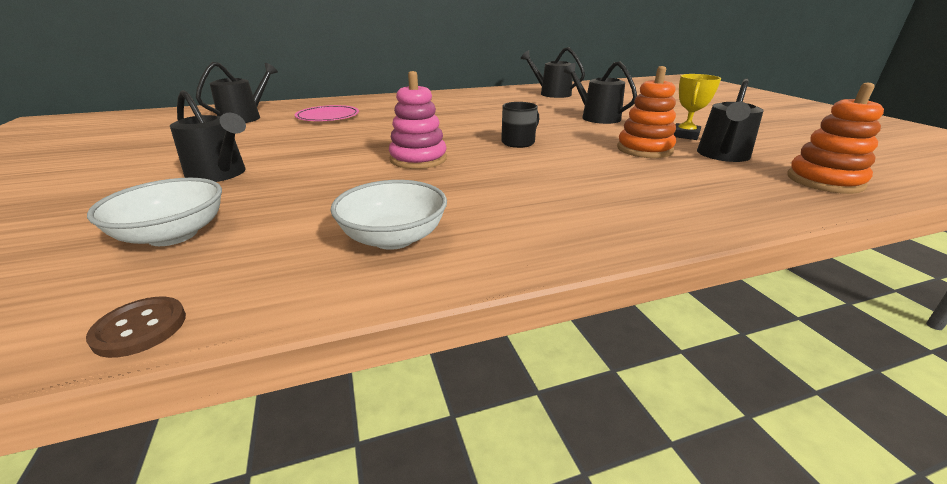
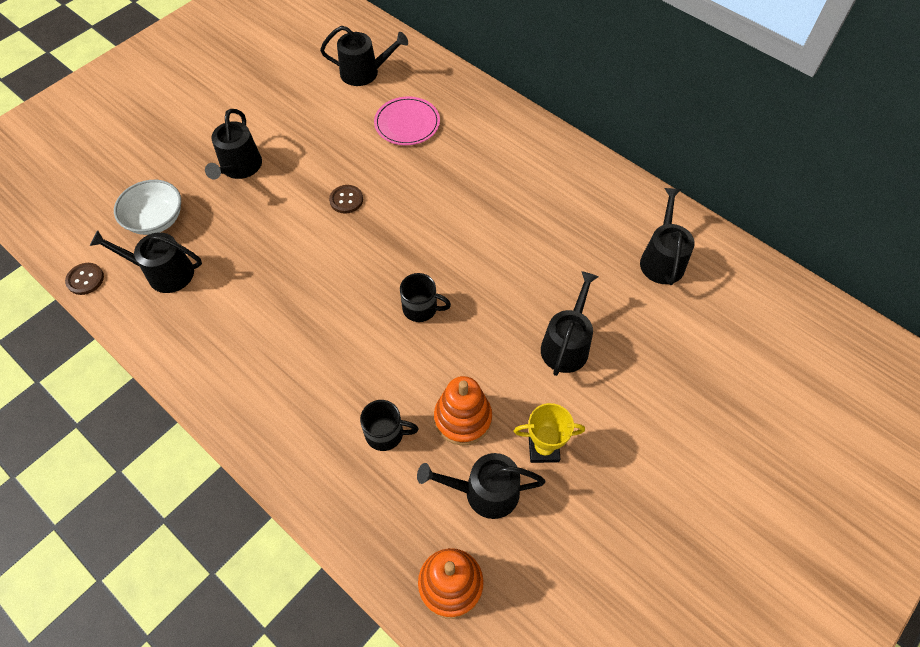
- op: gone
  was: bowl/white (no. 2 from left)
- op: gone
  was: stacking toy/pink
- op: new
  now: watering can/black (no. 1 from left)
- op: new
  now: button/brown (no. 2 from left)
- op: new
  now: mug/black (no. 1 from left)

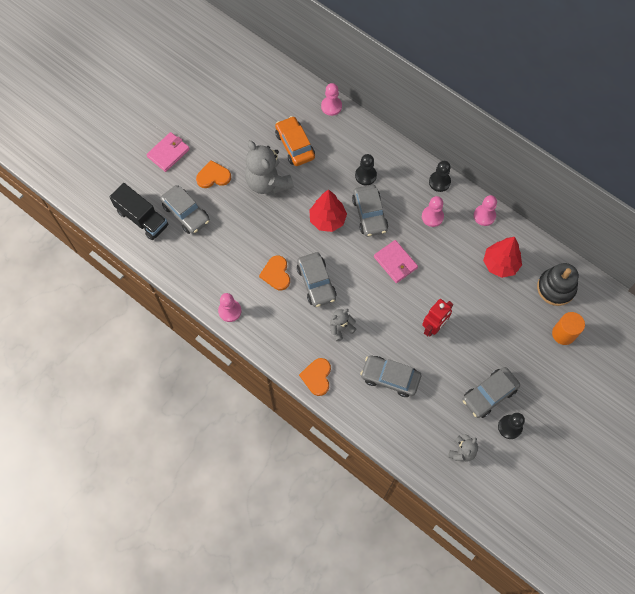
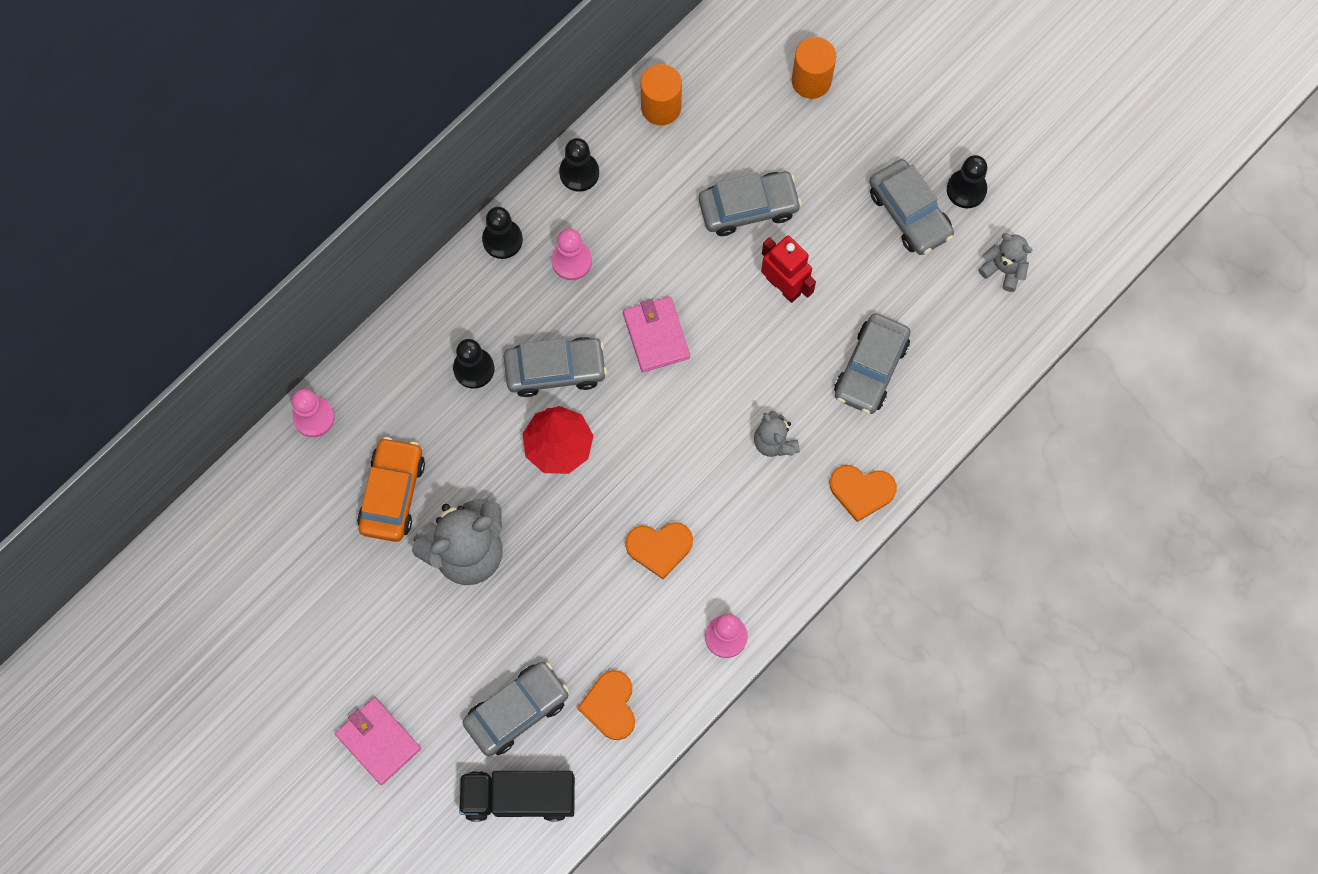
- op: rotated
  was: truck/black
  clockwise: -135
- op: shifted
  was: heart/orange (no. 1 from left)
- op: rotated
  was: car/orange
  clockwise: 120
- op: shifted
  was: car/grey (no. 2 from left in the first image)
  now: car/grey (no. 3 from left)
- op: rotated
  was: wallet/pink (no. 2 from left)
  clockwise: -75
- op: repainted
  was: pawn/pink (no. 4 from left)
  now: pawn/black (no. 3 from left)
- op: gone
  was: tree/red (no. 2 from left)
- op: gone
  was: stacking toy/black
- op: new
  now: cylinder/orange (no. 1 from left)

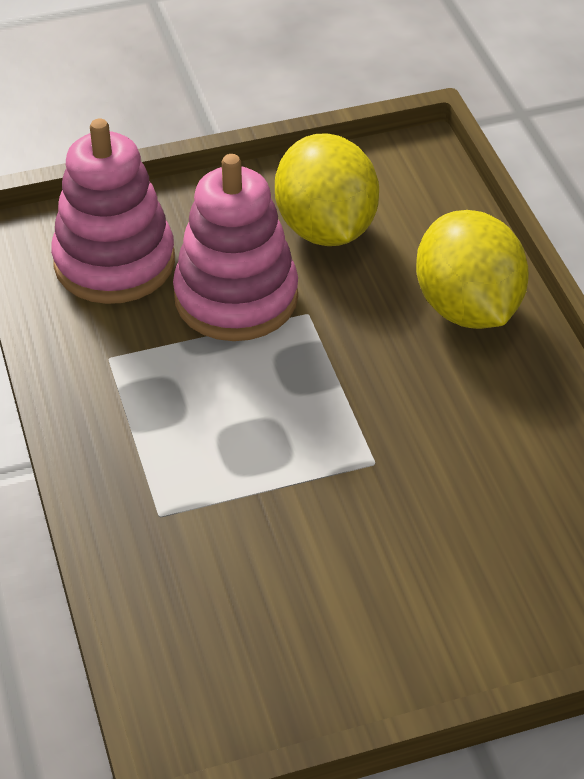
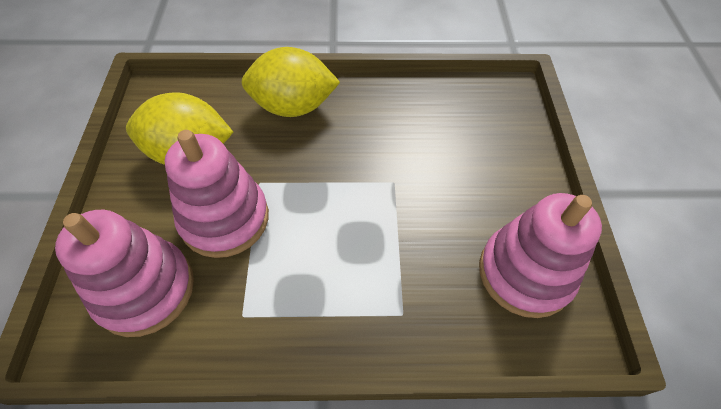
- op: new
  now: stacking toy/pink (no. 3 from left)

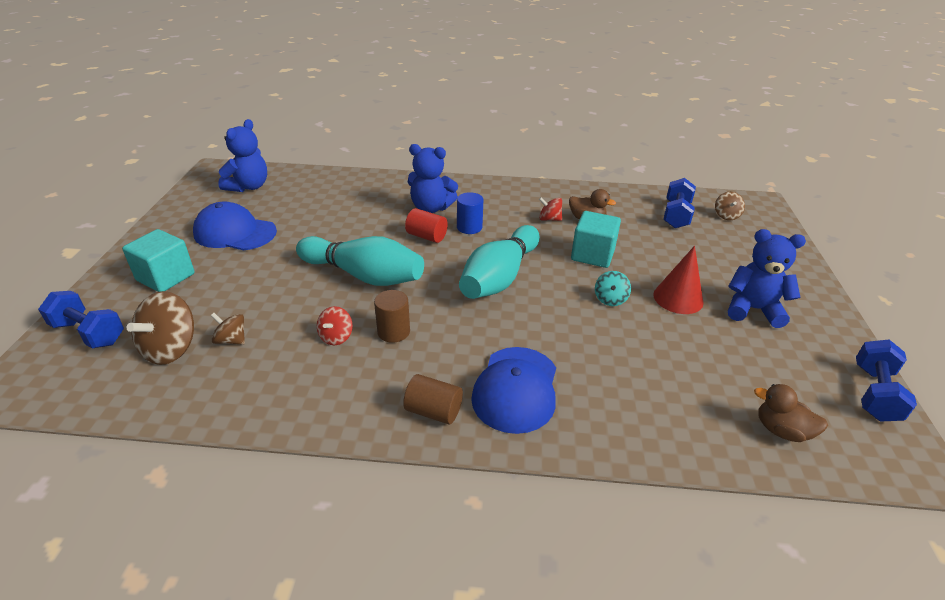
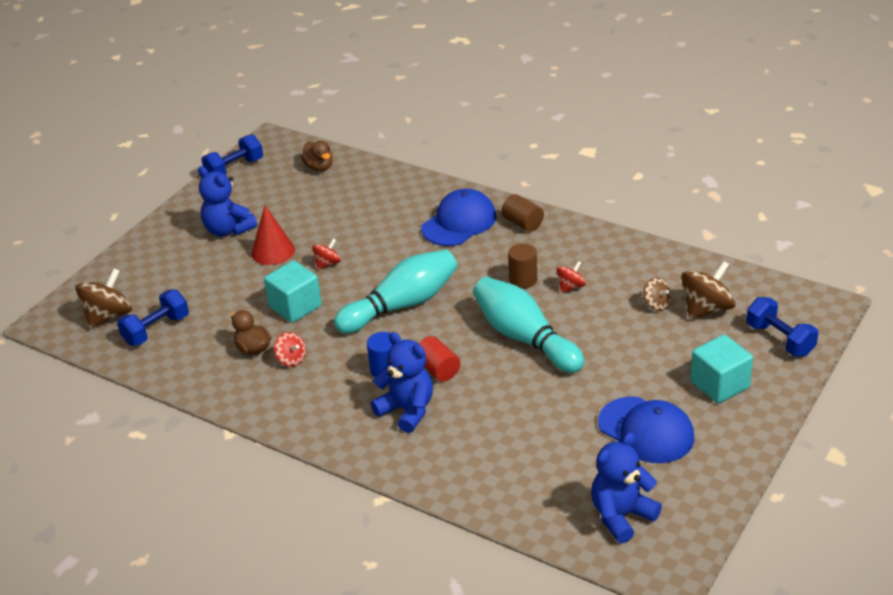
- op: repainted
  was: spinning top/turquoise
  now: spinning top/red (no. 2 from left)
- op: scaled
  was: spinning top/brown (no. 3 from left in the first image)
  ratio: 1.8

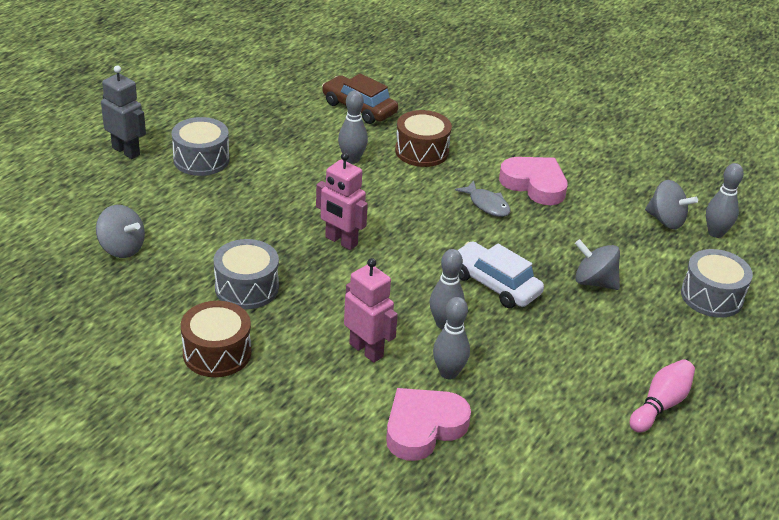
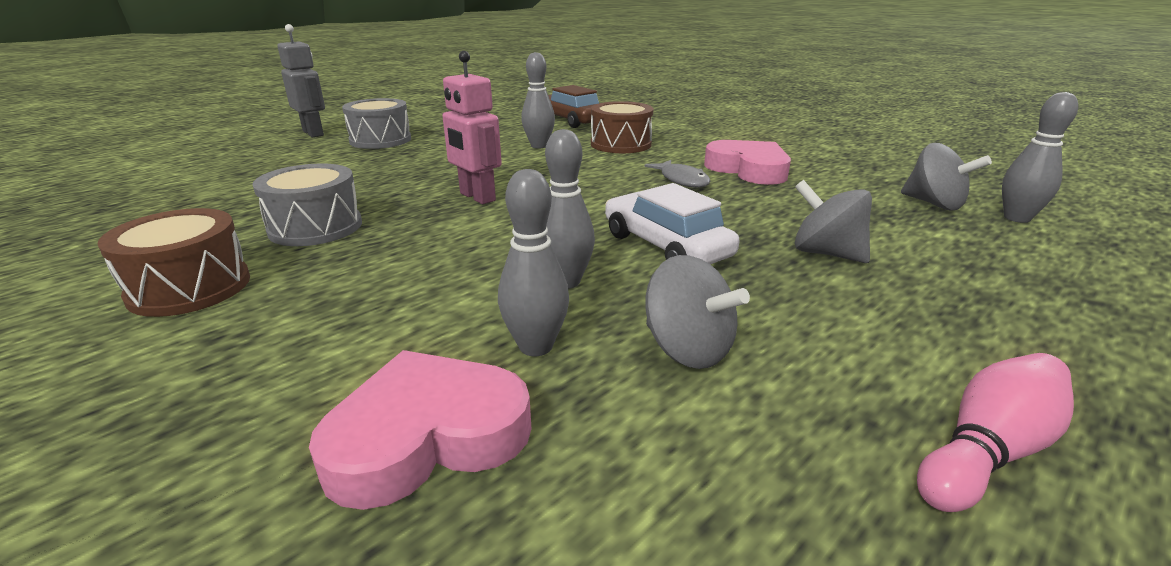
- op: shifted
  was: spinning top/grey (no. 1 from left)
- op: gone
  was: robot/pink (no. 2 from left)
- op: gone
  was: drum/grey (no. 3 from left)

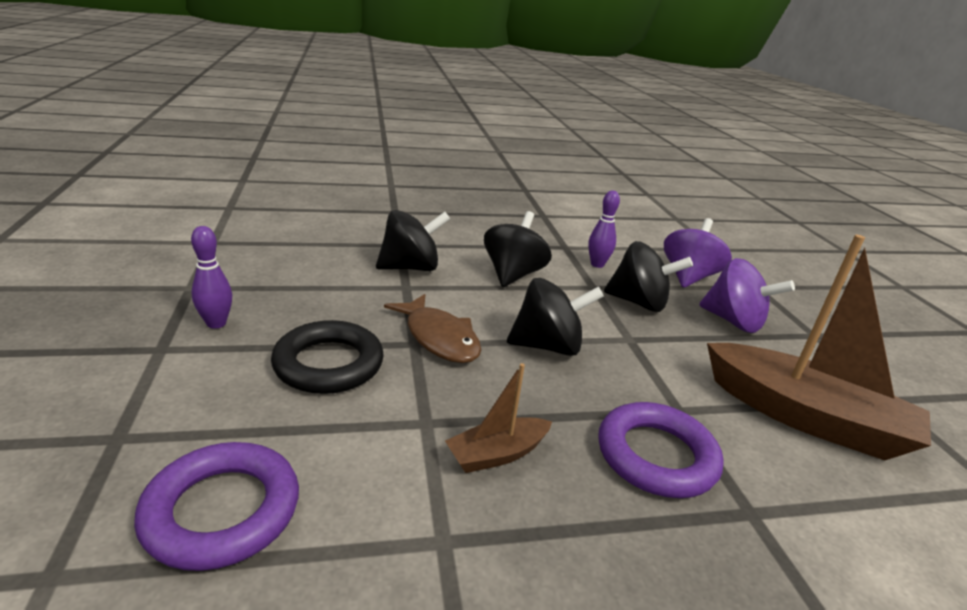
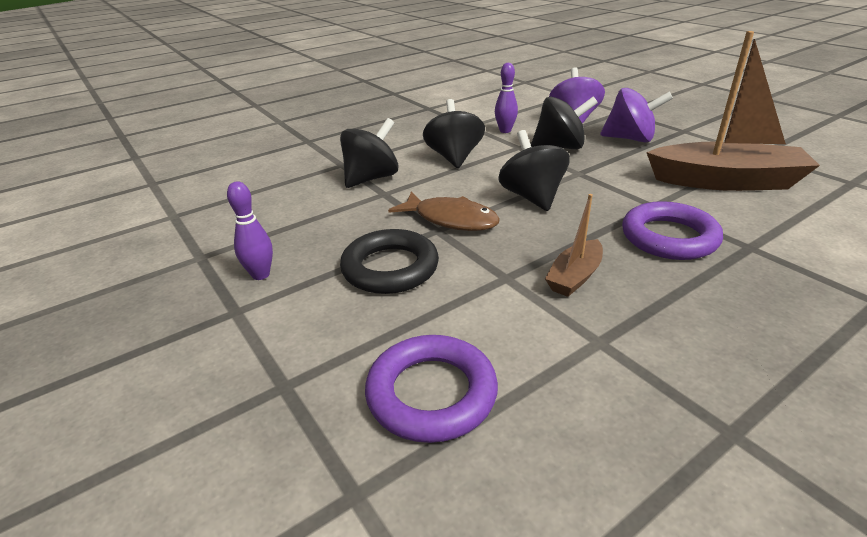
- op: rotated
  was: spinning top/black (no. 3 from left)
  clockwise: -75

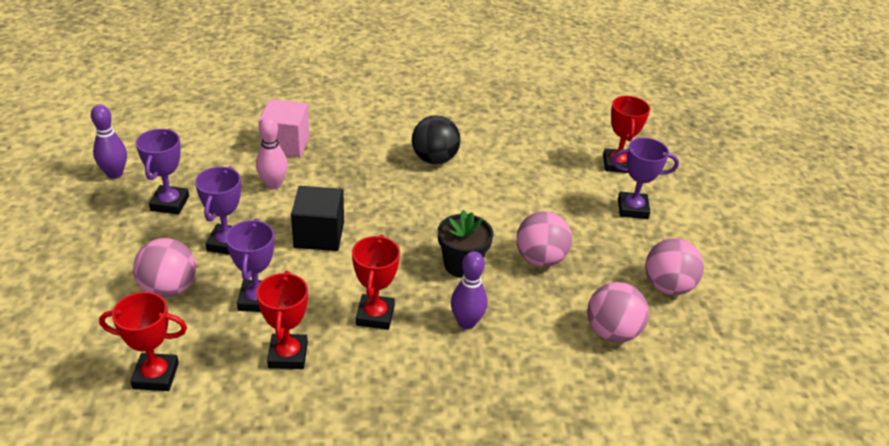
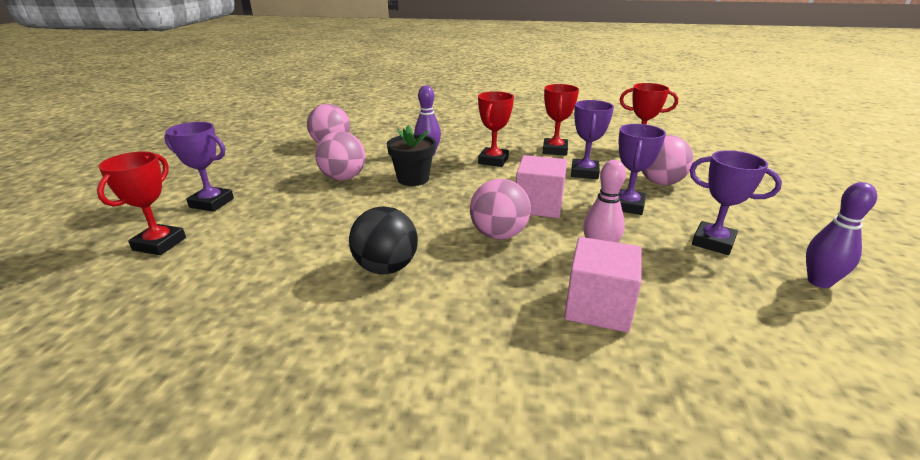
- op: rotated
  was: trophy/purple (no. 1 from left in the first image)
  clockwise: -75
- op: repainted
  was: cube/black
  now: cube/pink (no. 1 from left)
- op: shifted
  was: ball/pink (no. 4 from left in the first image)
  now: ball/pink (no. 3 from left)

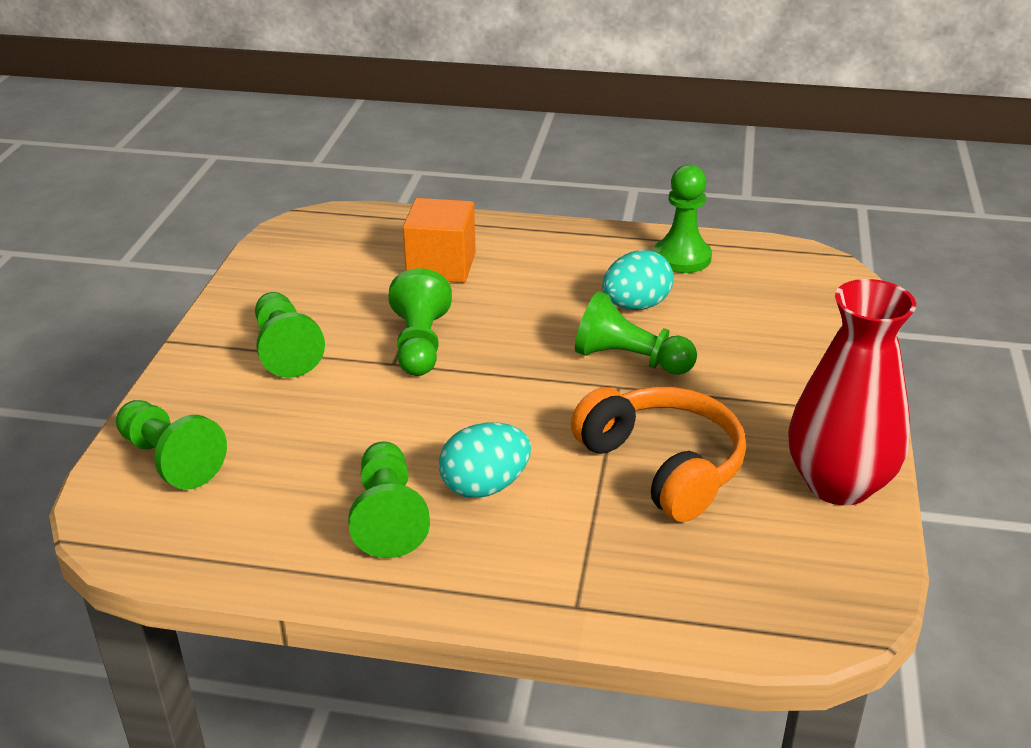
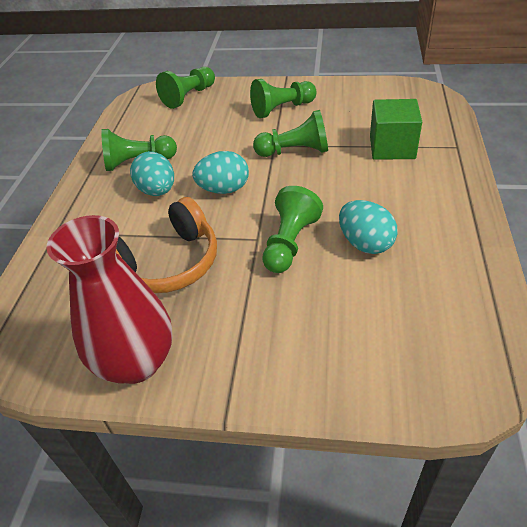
- op: repainted
  was: cube/orange
  now: cube/green
- op: gone
  was: pawn/green (no. 6 from left)
- op: new
  now: egg/turquoise (no. 2 from left)

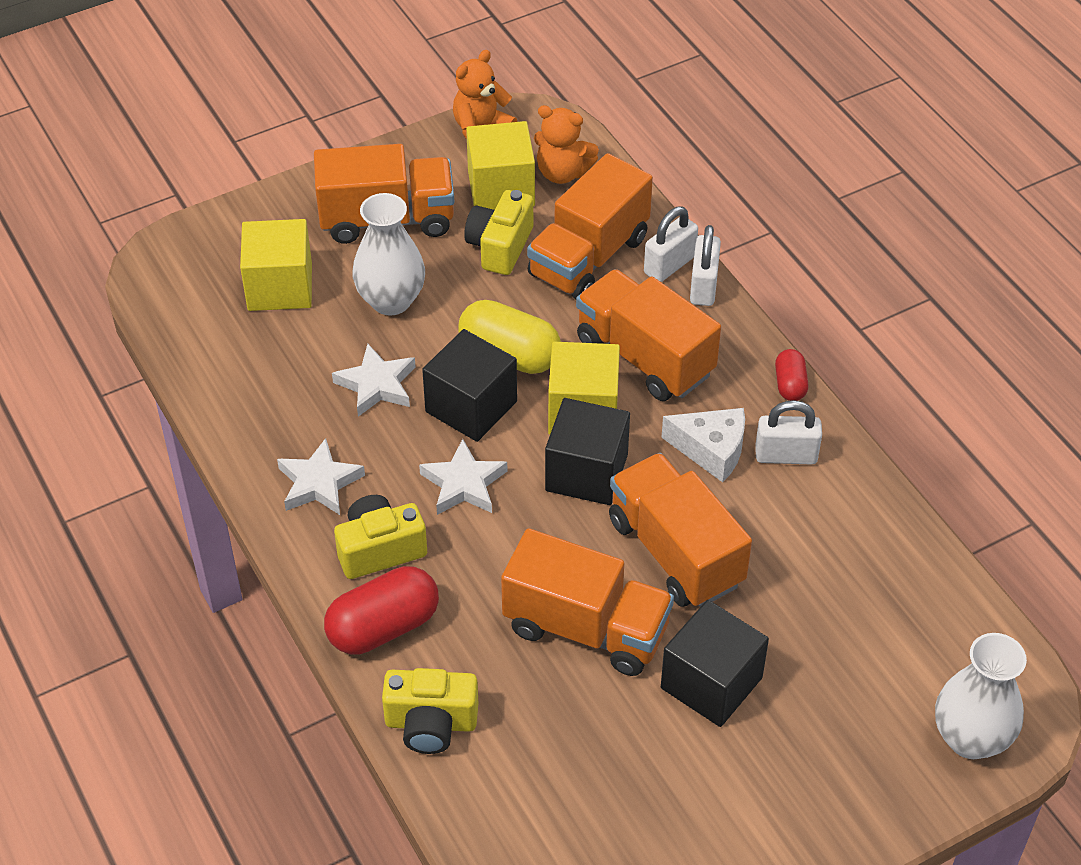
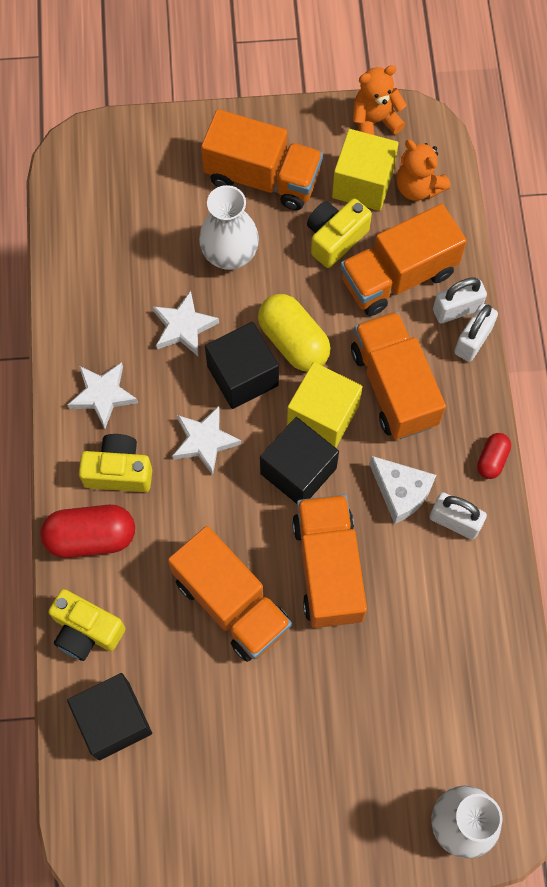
- op: gone
  was: cube/yellow (no. 1 from left)
- op: shifted
  was: cube/black (no. 3 from left in the first image)
  now: cube/black (no. 1 from left)

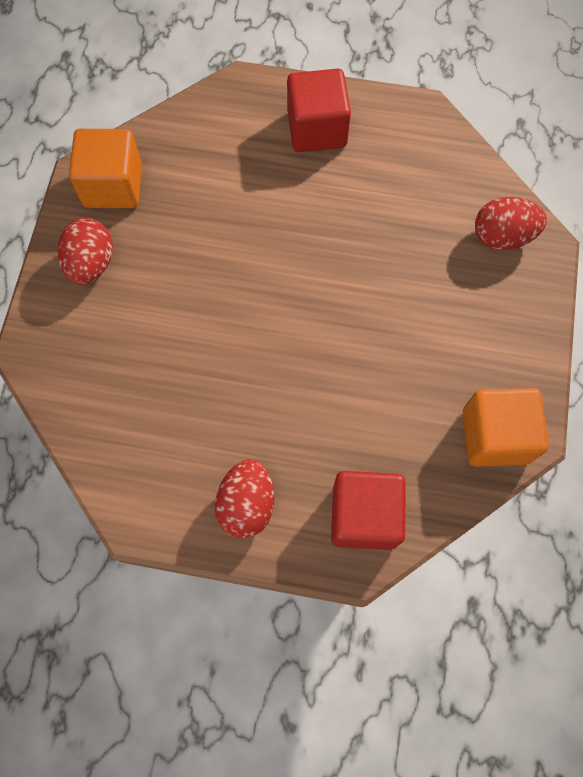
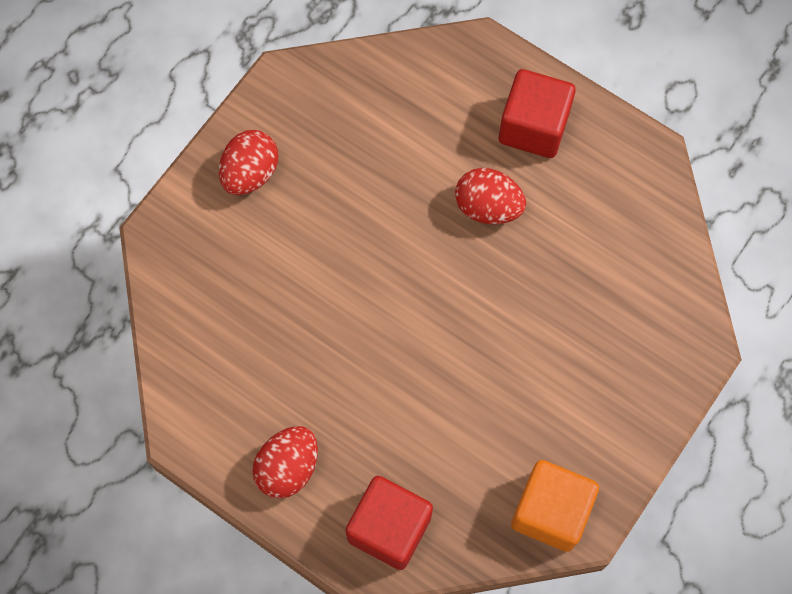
- op: gone
  was: cube/orange (no. 1 from left)
- op: shifted
  was: egg/red (no. 3 from left)

